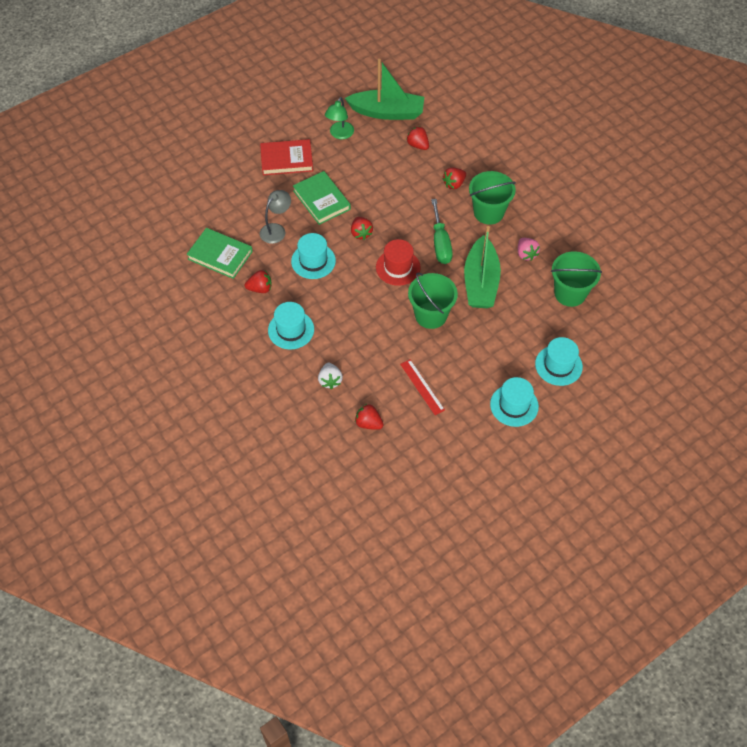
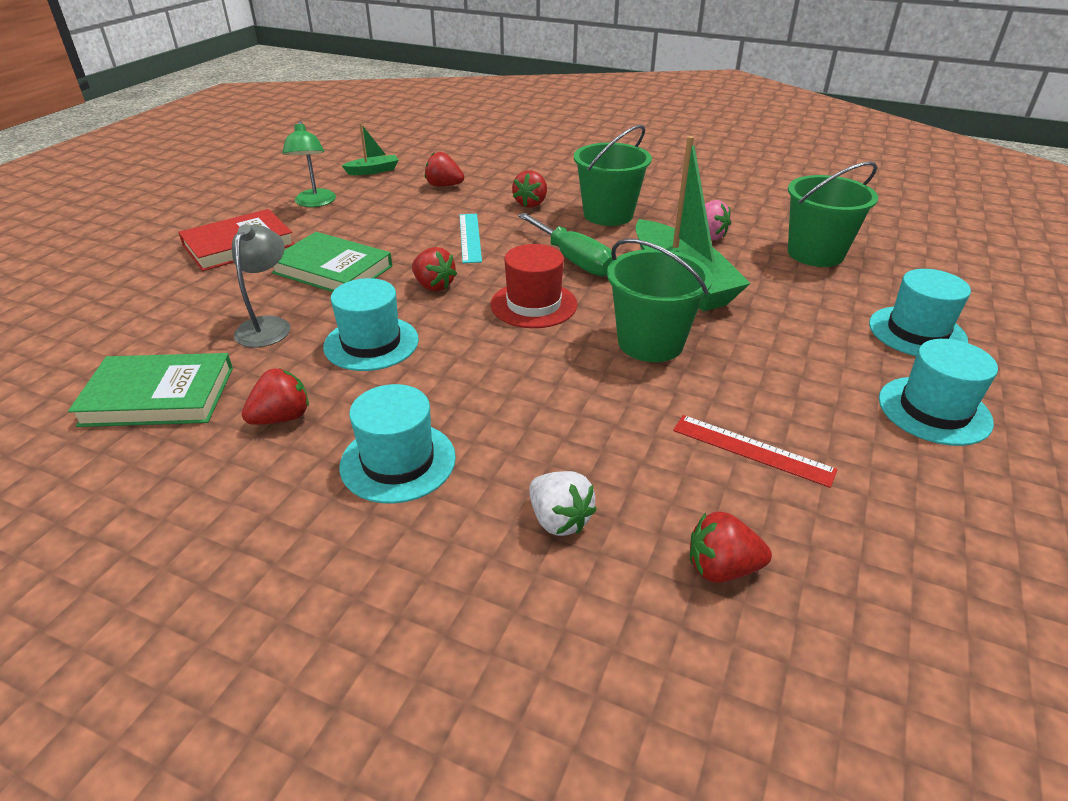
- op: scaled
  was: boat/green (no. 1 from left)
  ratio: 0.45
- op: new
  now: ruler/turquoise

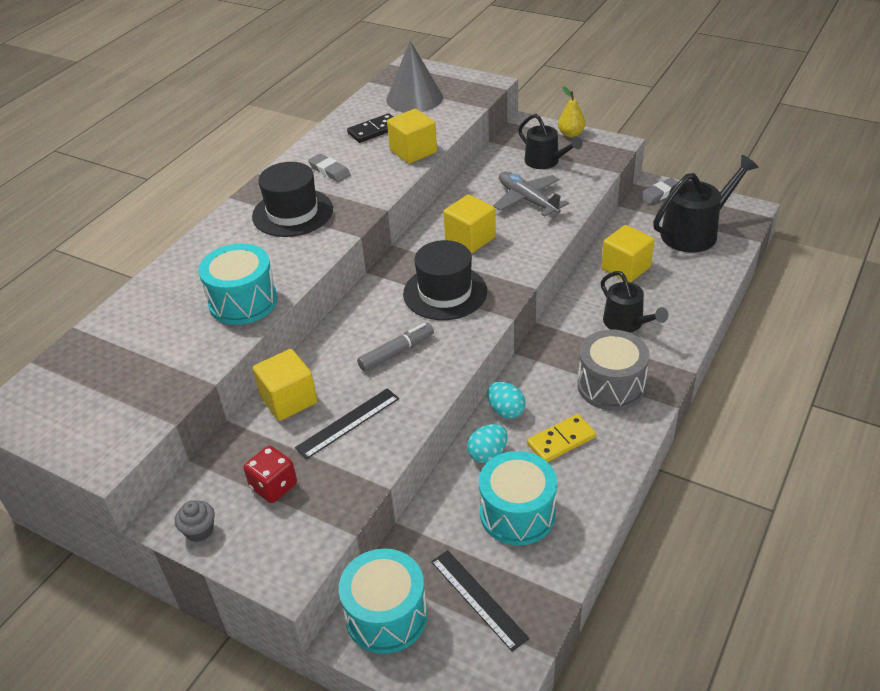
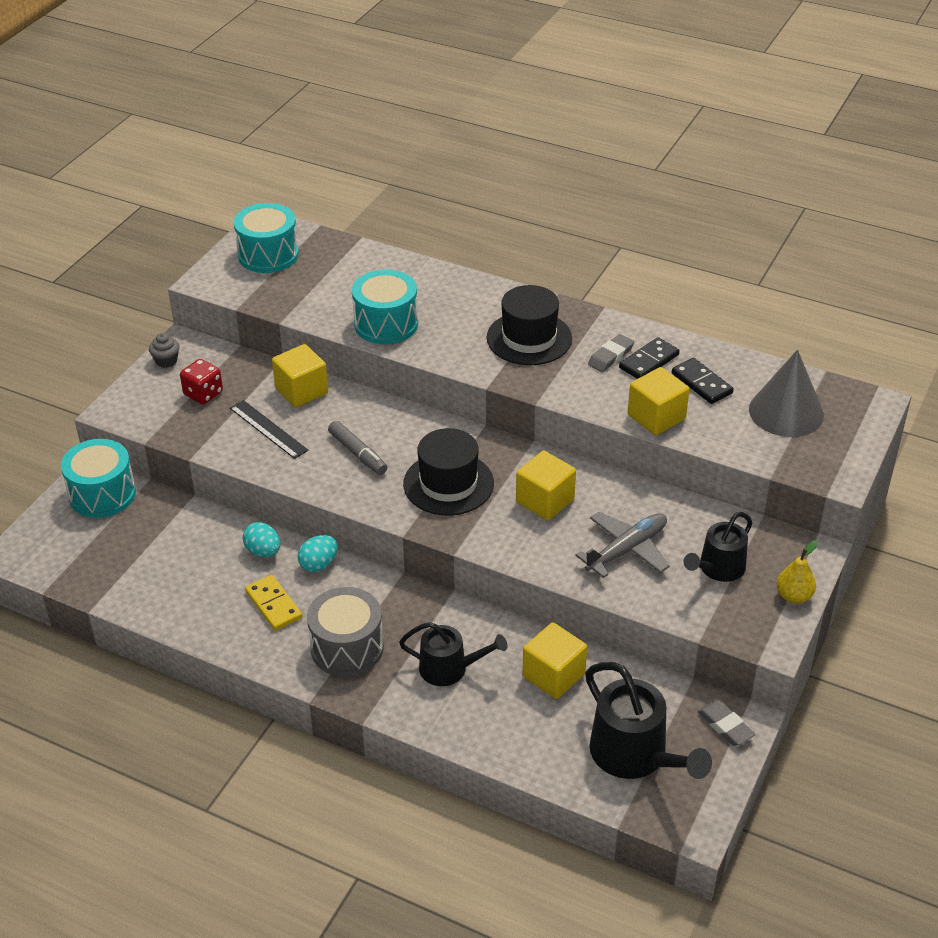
- op: gone
  was: ruler/black (no. 2 from left)
- op: shifted
  was: drum/turquoise (no. 3 from left in the first image)
  now: drum/turquoise (no. 2 from left)
- op: rotated
  was: watering can/black (no. 2 from left in the first image)
  clockwise: -135
- op: new
  now: domino/black (no. 1 from left)

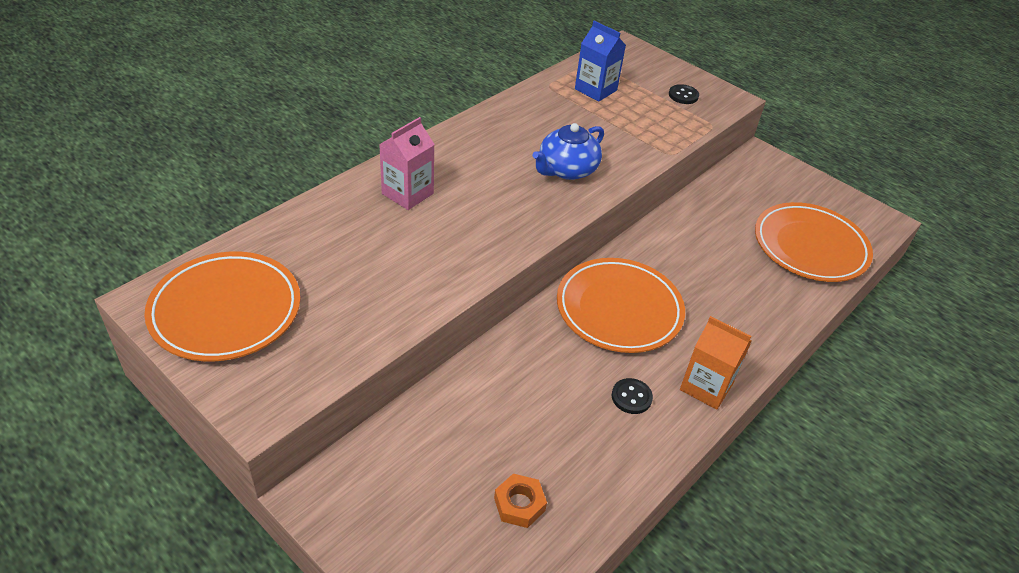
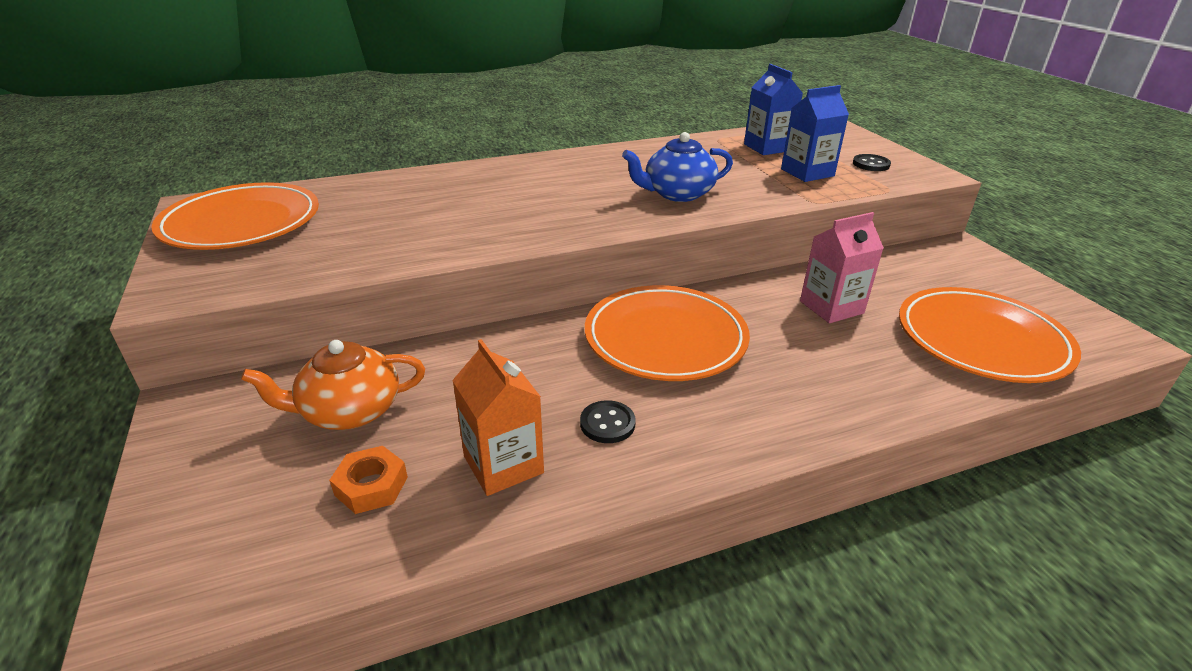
- op: shifted
  was: carton/pink
- op: shifted
  was: carton/orange
- op: new
  now: teapot/orange
- op: new
  now: carton/blue (no. 2 from left)

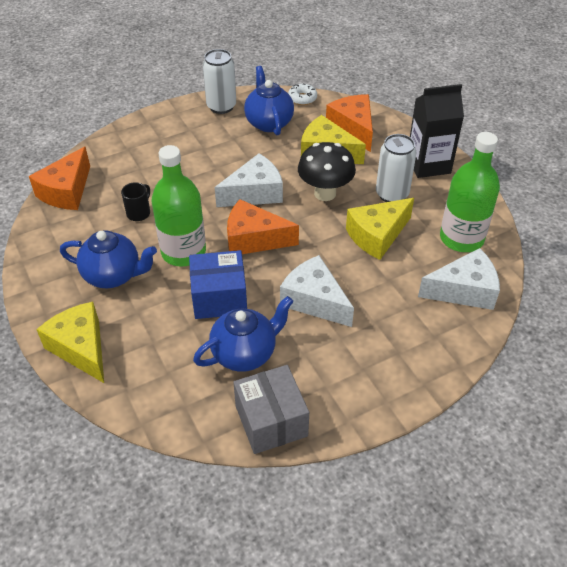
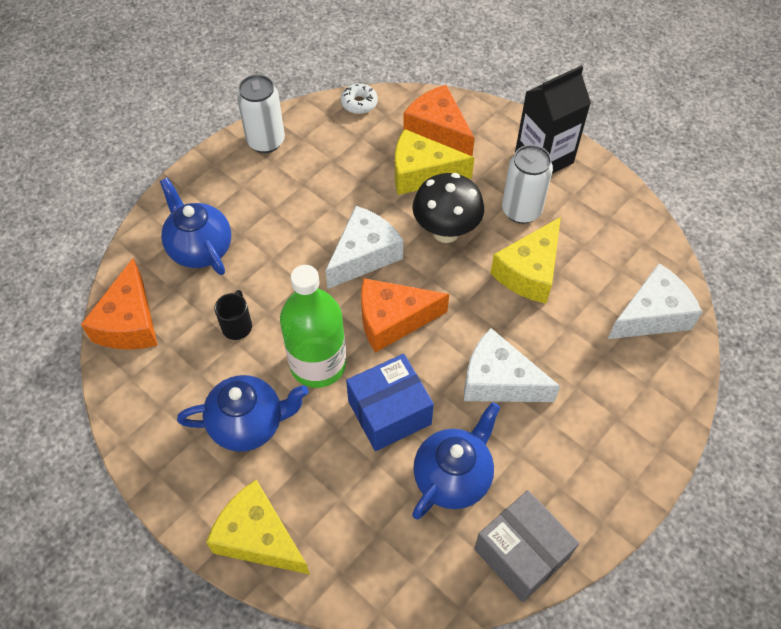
- op: shifted
  was: teapot/blue (no. 3 from left in the first image)
  now: teapot/blue (no. 1 from left)
- op: gone
  was: bottle/green (no. 2 from left)

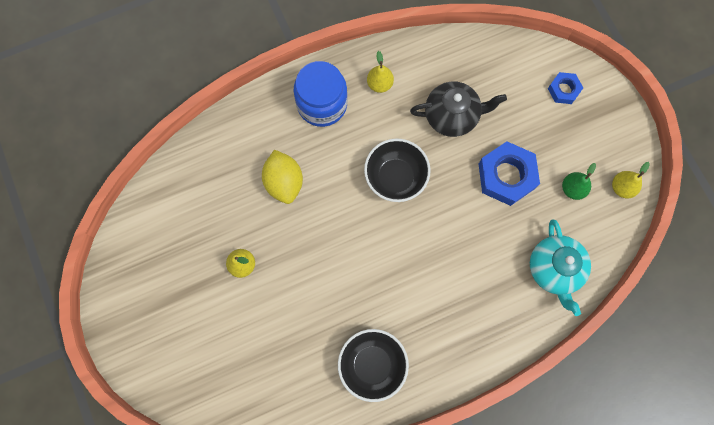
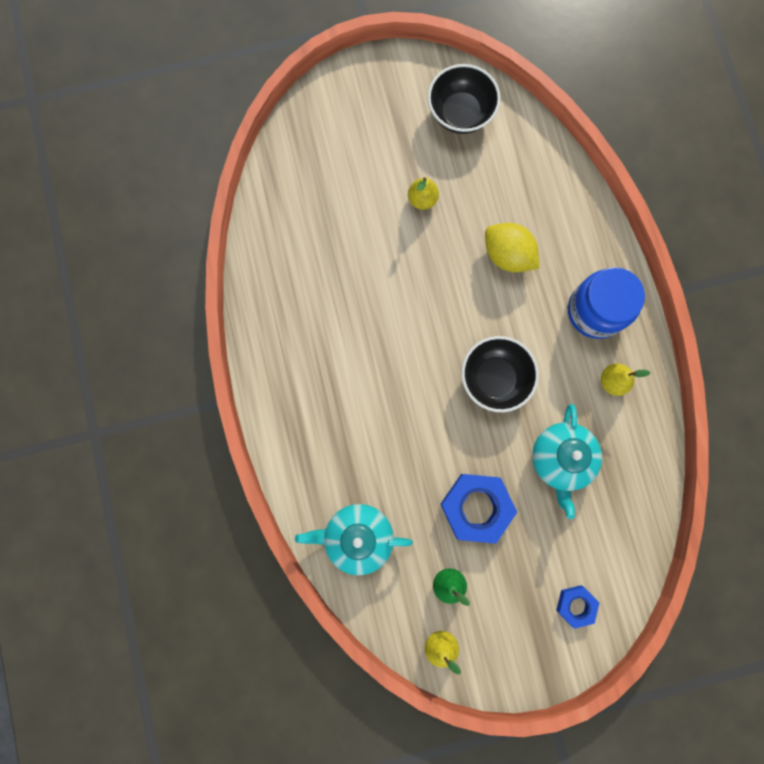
- op: rotated
  was: lemon/yellow
  clockwise: 45
- op: shifted
  was: bowl/black (no. 1 from left)
- op: repainted
  was: teapot/black
  now: teapot/turquoise (no. 2 from left)

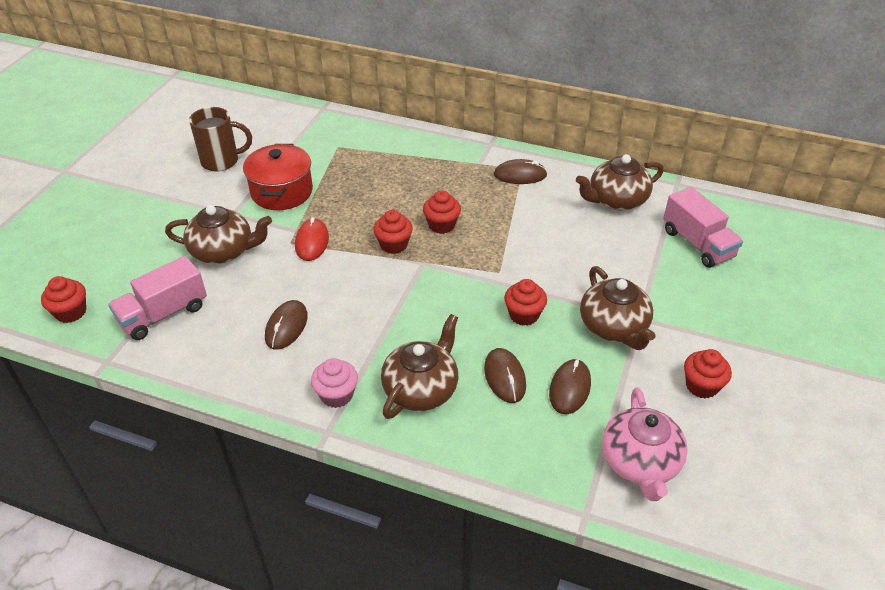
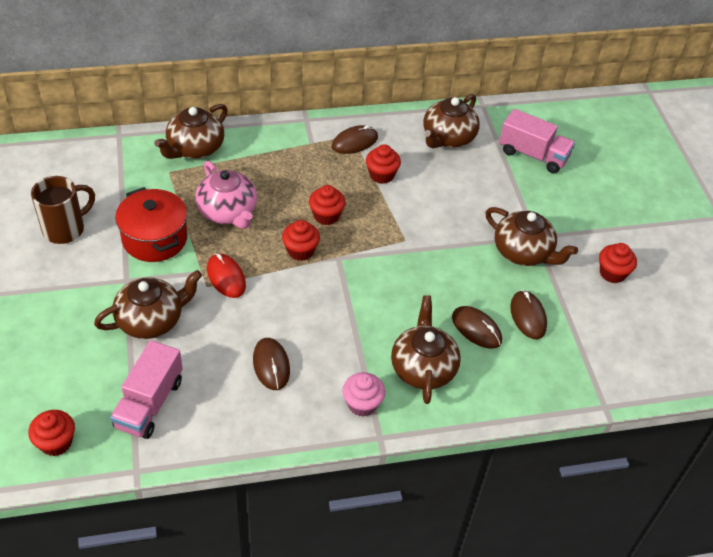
- op: shifted
  was: cupcake/red (no. 4 from left)
- op: shifted
  was: teapot/pink
- op: new
  now: teapot/brown (no. 2 from left)

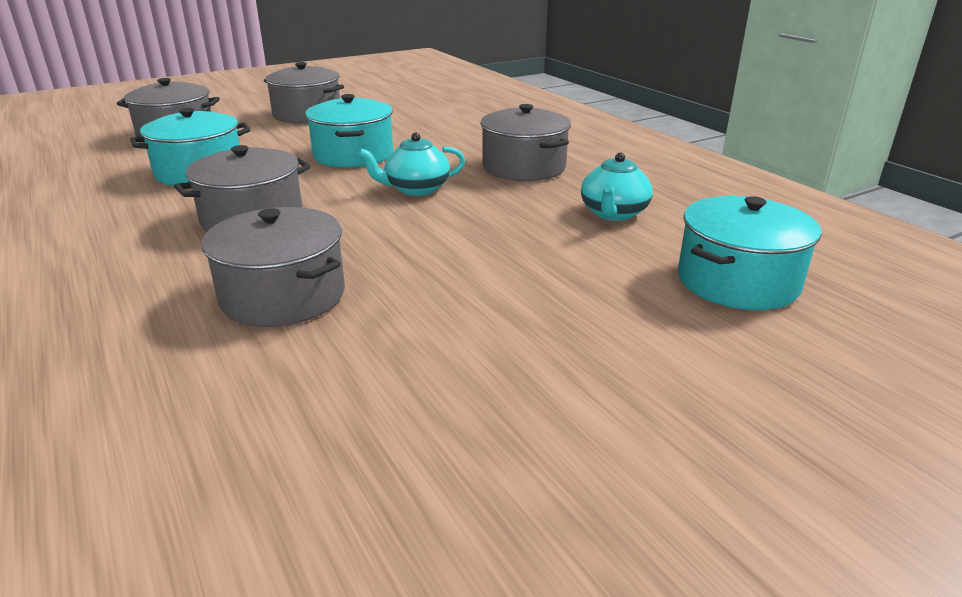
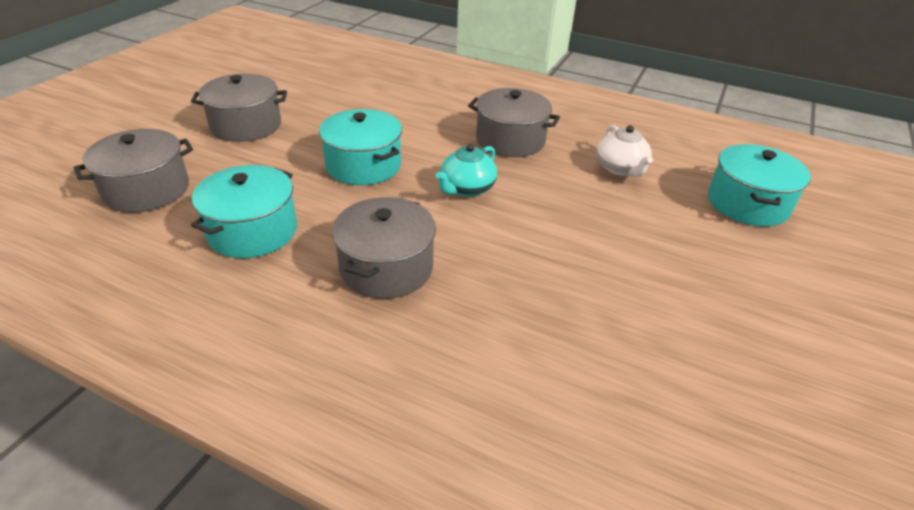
- op: gone
  was: pot/grey (no. 3 from left)
- op: repainted
  was: teapot/turquoise (no. 2 from left)
  now: teapot/white

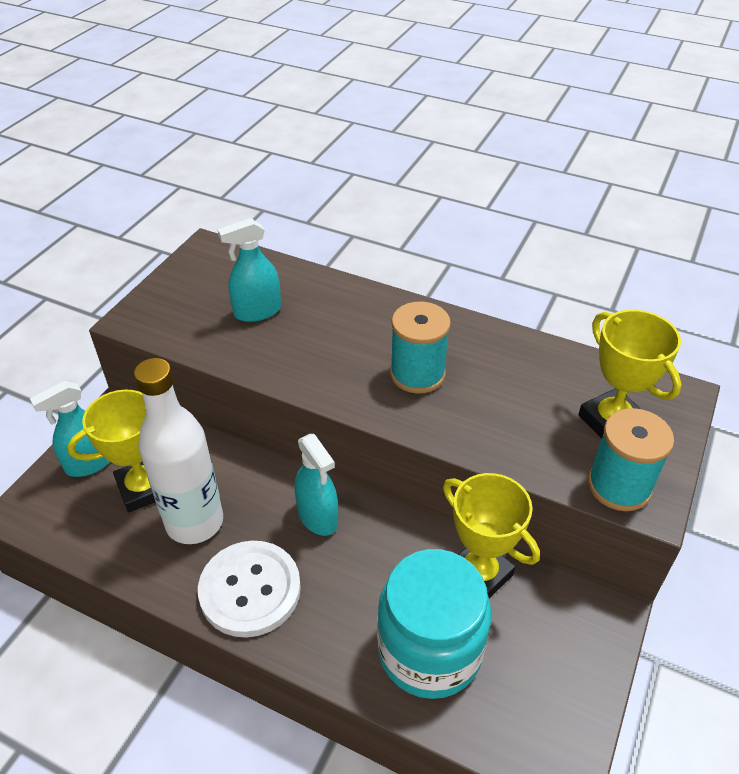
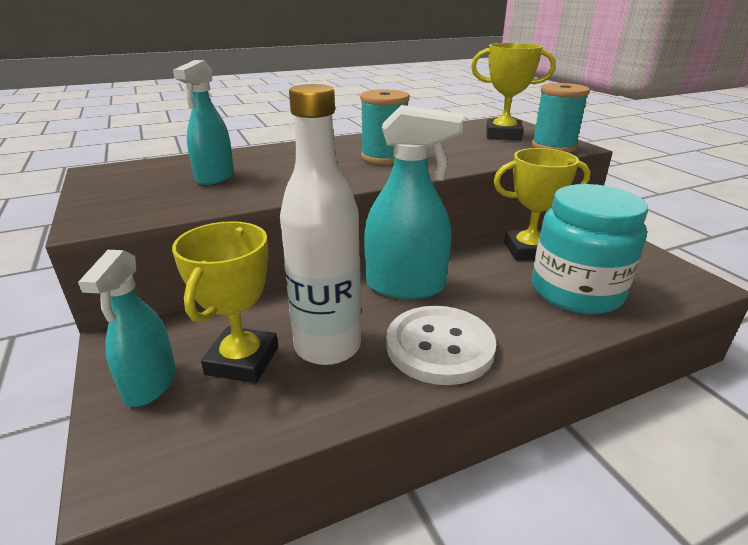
- op: scaled
  was: spray bottle/turquoise (no. 3 from left)
  ratio: 1.54

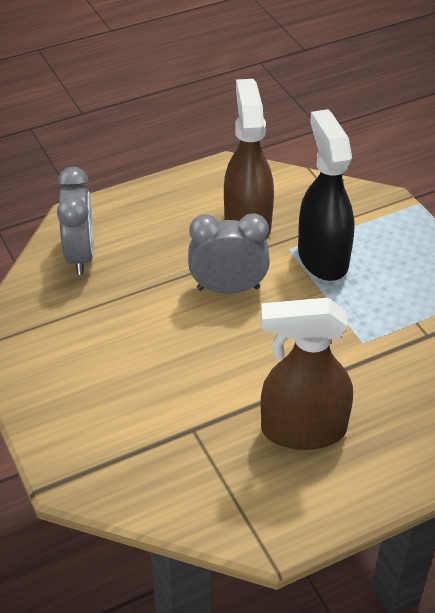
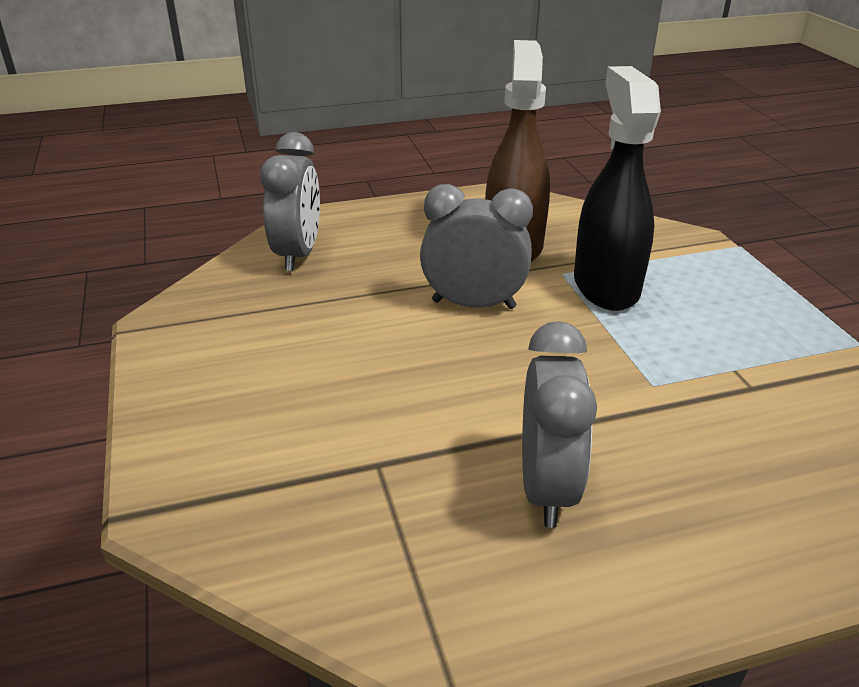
- op: swapped
  was: spray bottle/brown (no. 2 from left)
  now: clock/grey (no. 3 from left)

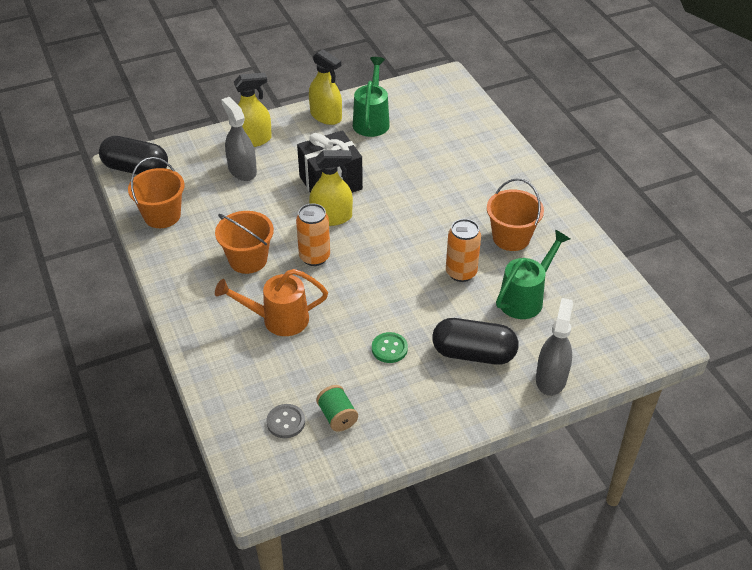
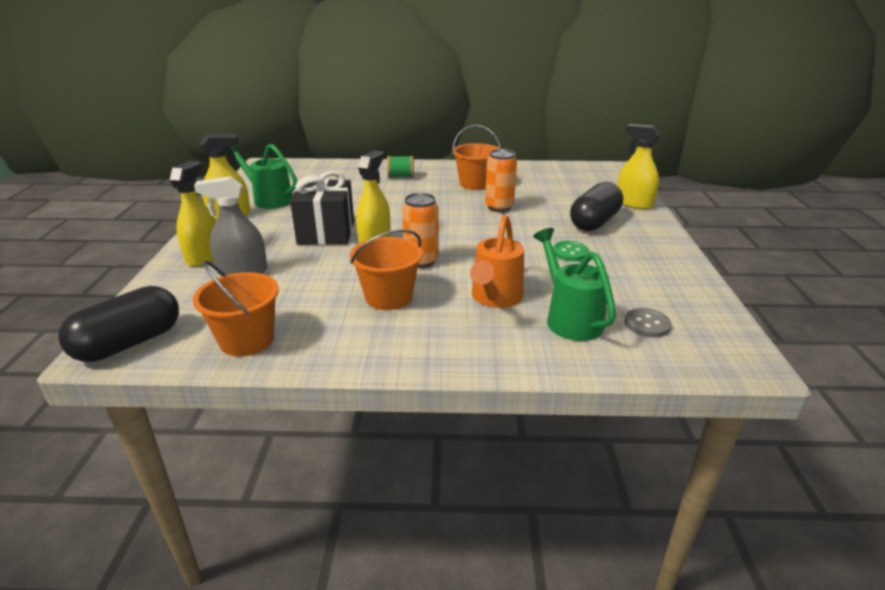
- op: shifted
  was: spool/green
- op: shifted
  was: watering can/green (no. 2 from left)
- op: repainted
  was: spray bottle/grey (no. 2 from left)
  now: spray bottle/yellow (no. 4 from left)

